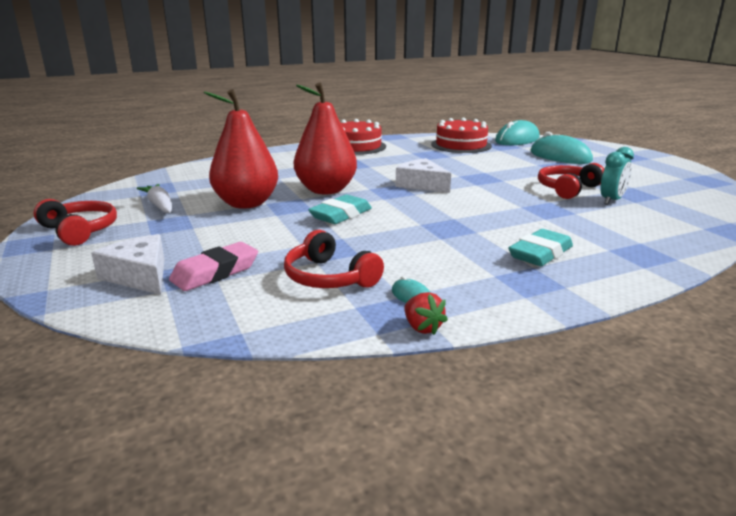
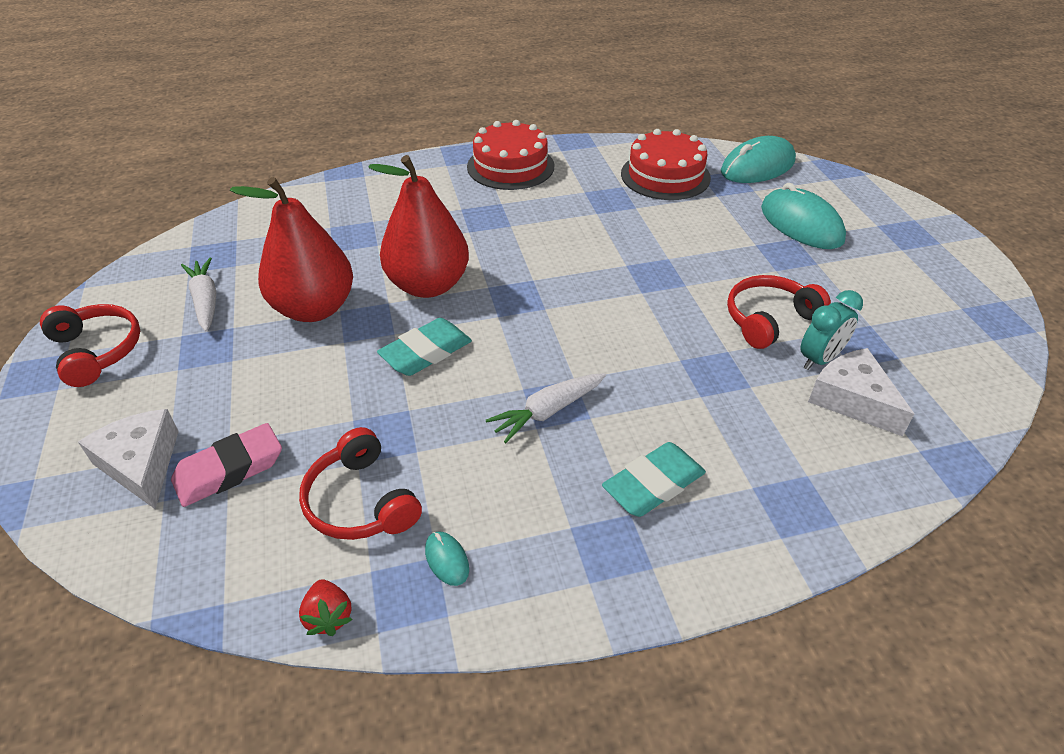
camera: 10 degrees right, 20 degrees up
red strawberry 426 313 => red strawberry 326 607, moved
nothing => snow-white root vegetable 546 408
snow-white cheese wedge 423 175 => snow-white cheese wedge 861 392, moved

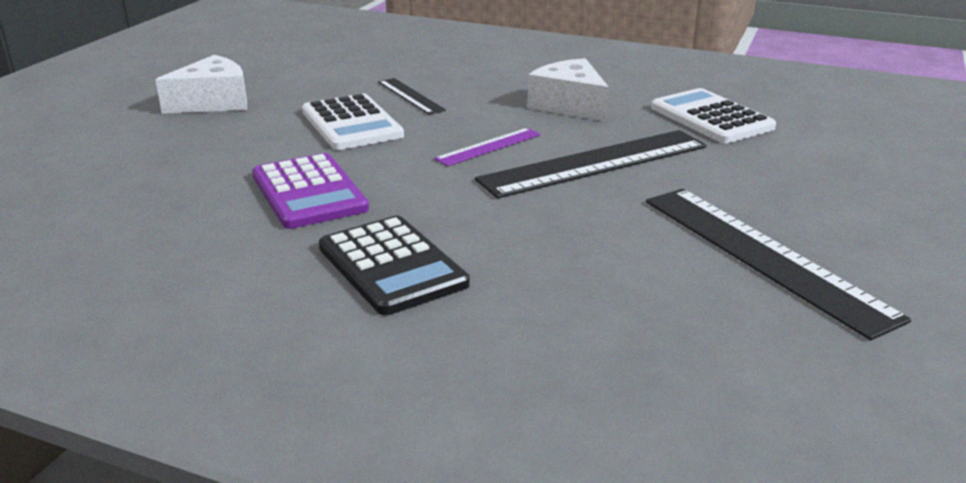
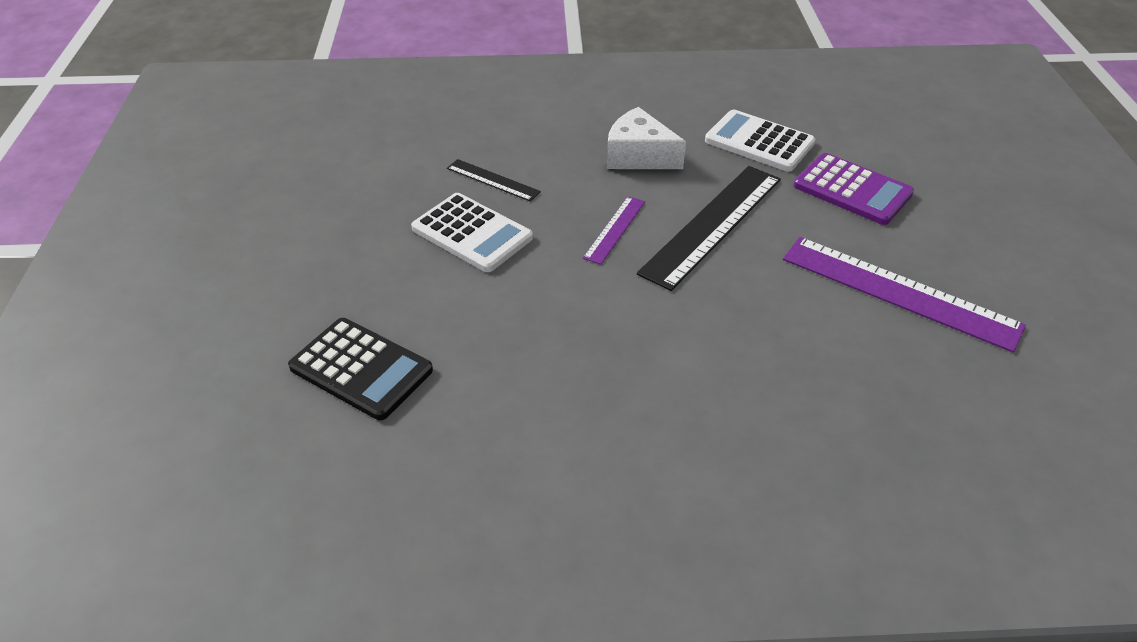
camera: 25 degrees left, 15 degrees up
ebony adding machine 394 265 => ebony adding machine 360 369, moved
ebony straightedge 778 264 => purple straightedge 904 295
purple adding machine 310 191 => purple adding machine 854 189, moved
snow-white cheese wedge 201 84 => nothing

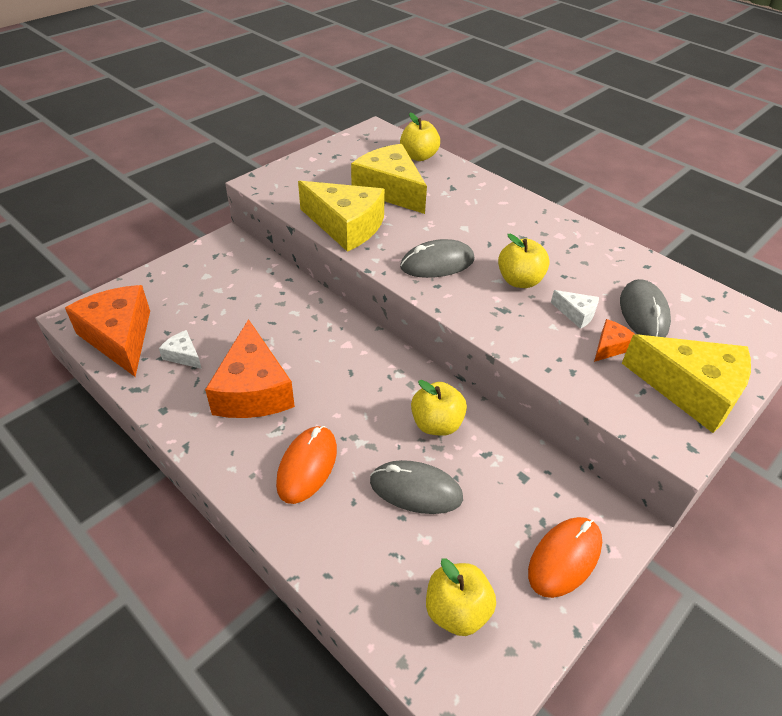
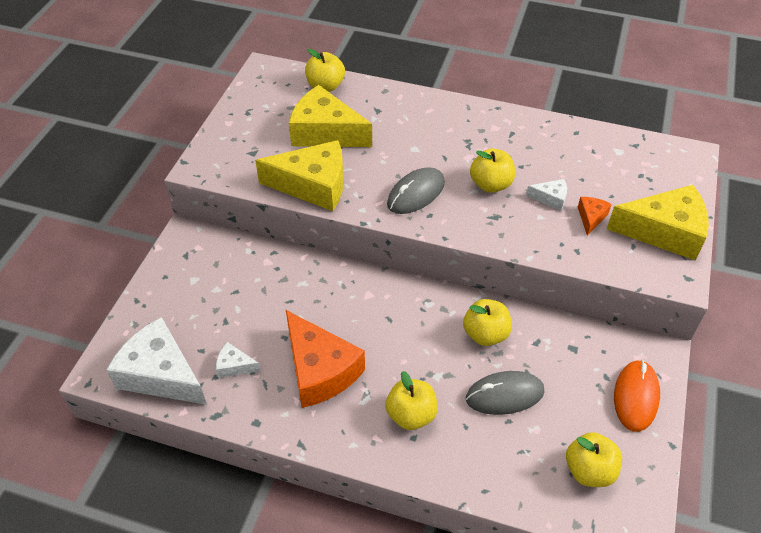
camera: 25 degrees left, 5 degrees up
orange cheese wedge 107 331 => snow-white cheese wedge 157 361
orange PC mouse 306 465 => bright yellow toy apple 411 400
gray PC mouse 645 308 => nothing

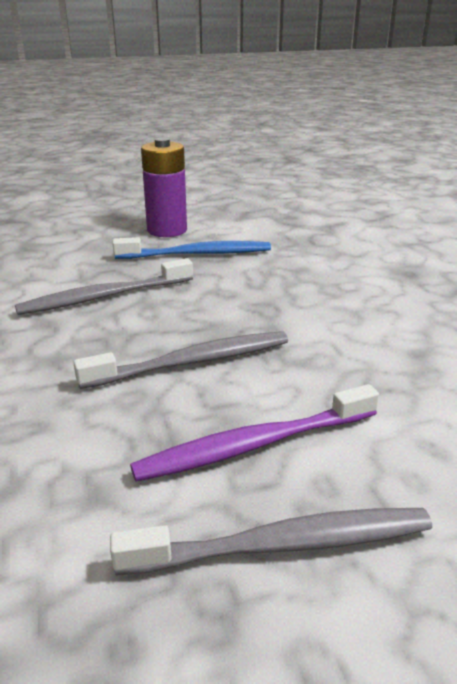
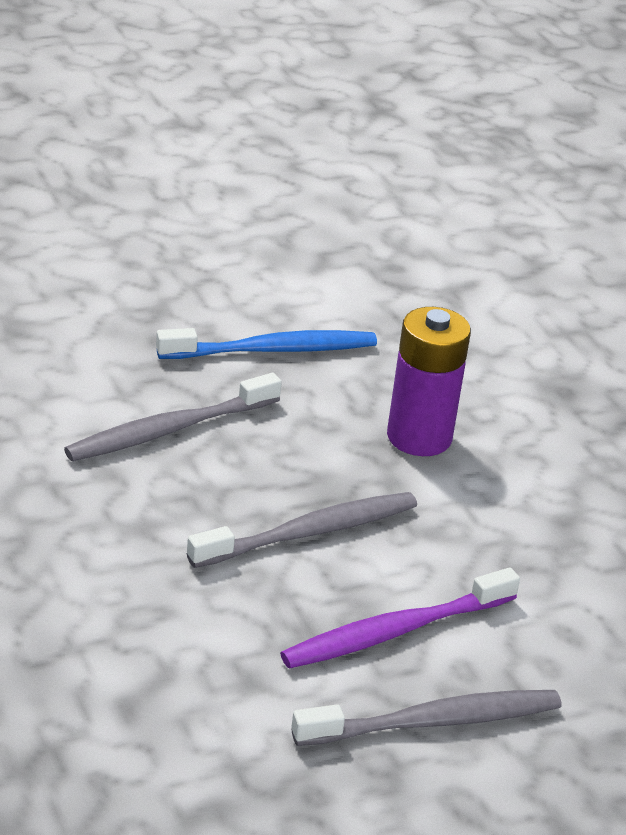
camera: 10 degrees left, 5 degrees up
purple battery 164 187 => purple battery 429 381, moved

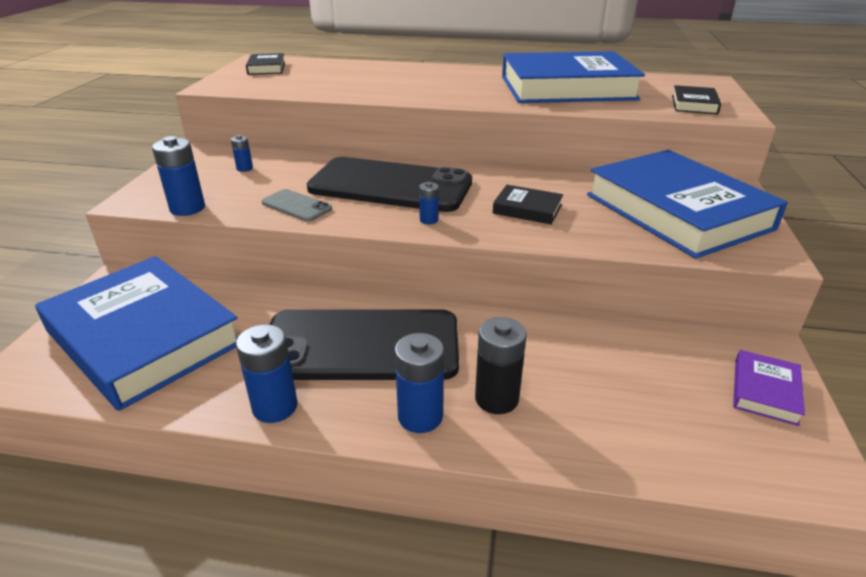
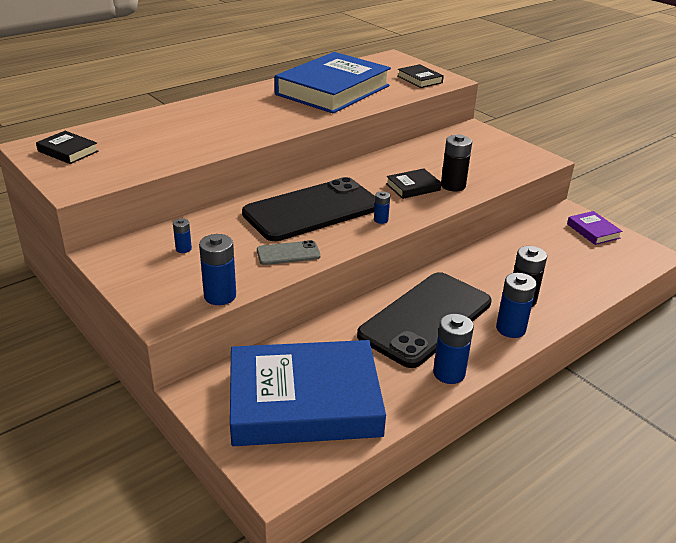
camera: 50 degrees left, 0 degrees up
nothing => ebony battery 456 163
royal blue hardcover 687 204 => nothing

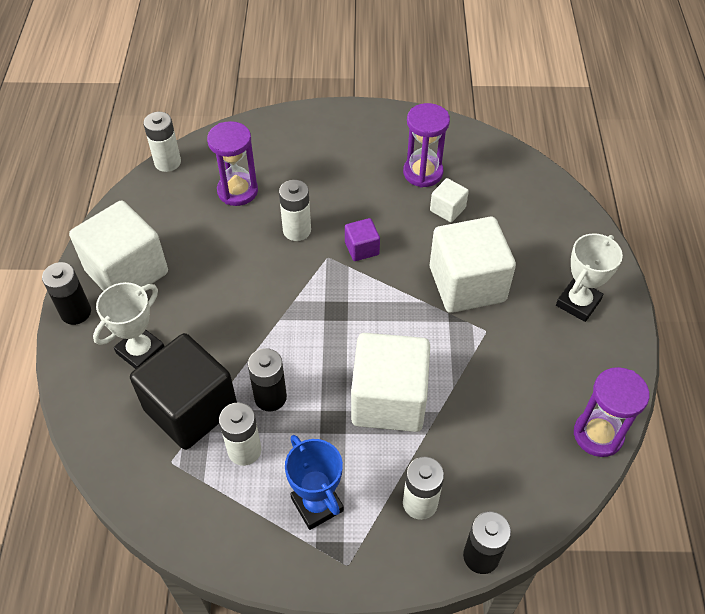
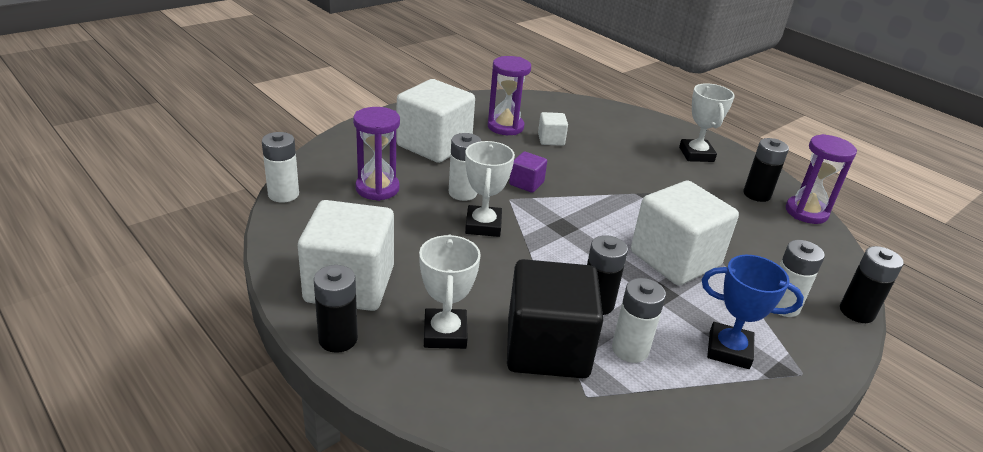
camera: 45 degrees left, 20 degrees down
snow-white block 473 265 => snow-white block 435 121, moved
nothing => snow-white award cup 490 189
nothing => ebony battery 766 170

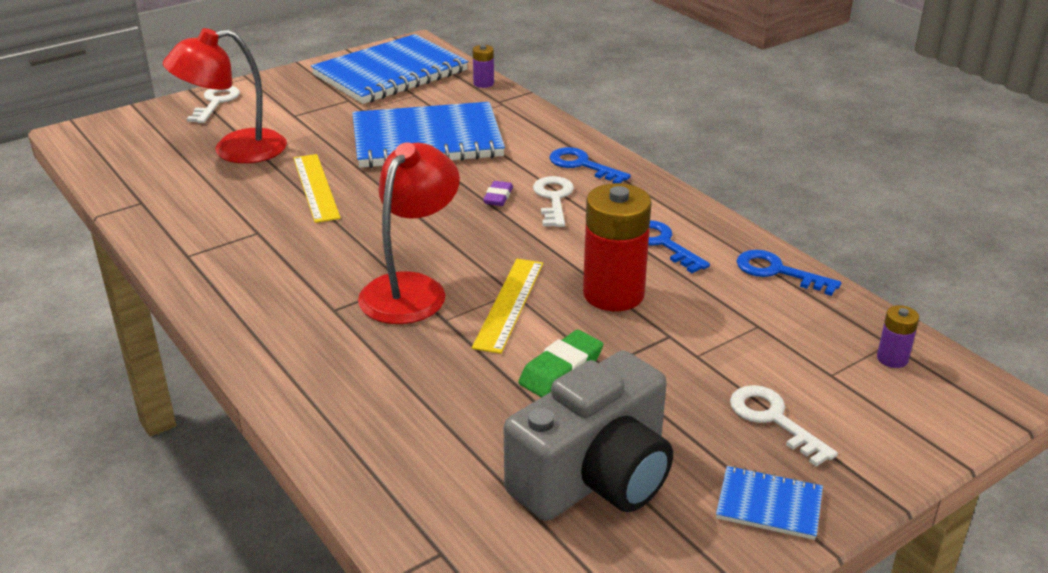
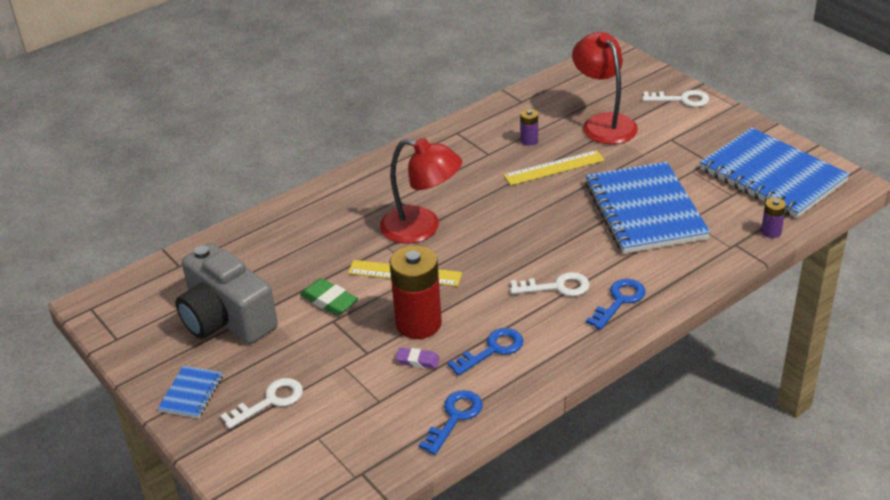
camera: 90 degrees right, 5 degrees up
purple pencil eraser 498 193 => purple pencil eraser 418 358, moved
purple battery 898 336 => purple battery 529 127, moved

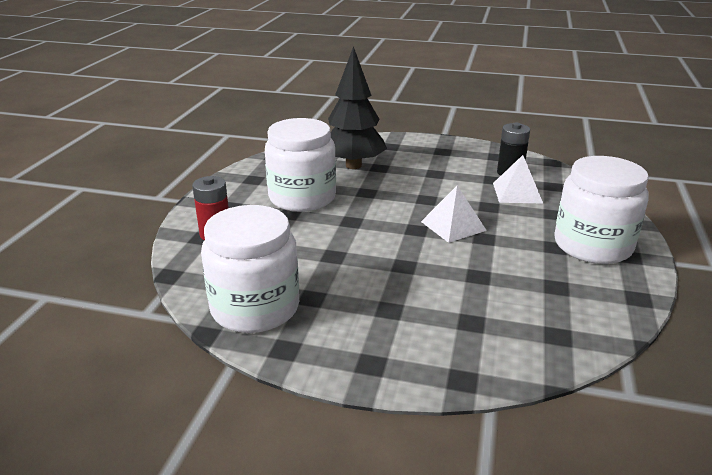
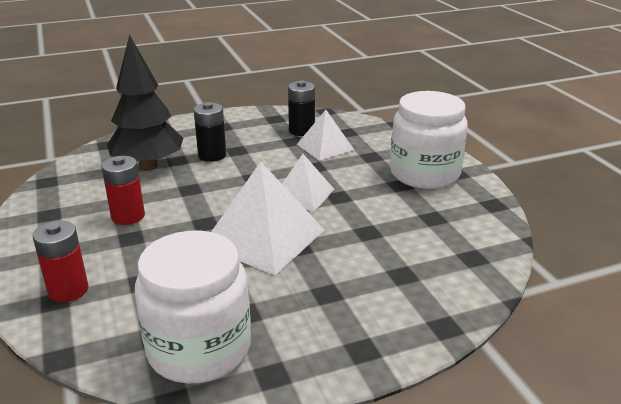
camera: 35 degrees left, 0 degrees up
snow-white preserve jar 300 165 => red battery 123 190
nothing => ebony battery 210 132
nothing => snow-white pyramid shape 268 218

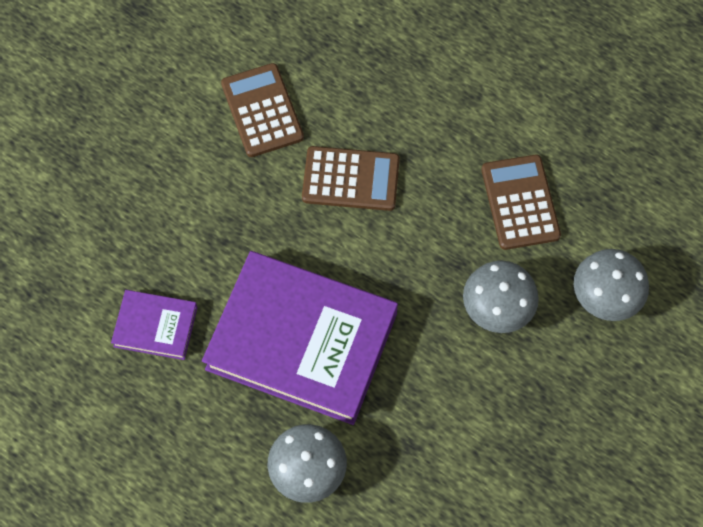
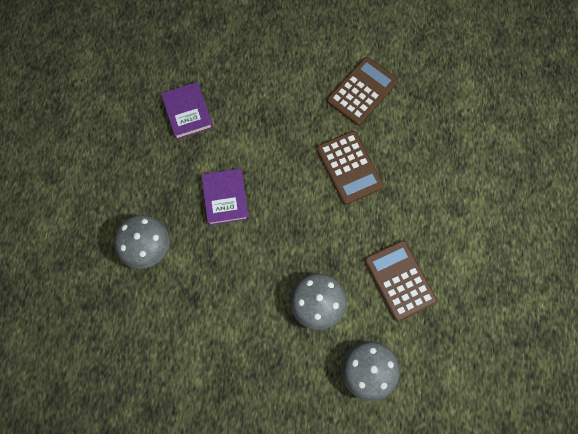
camera: 60 degrees right, 5 degrees up
purple hardcover 300 338 => purple hardcover 225 197, x0.46
brown adding machine 521 202 => brown adding machine 401 281, 75 degrees counterclockwise

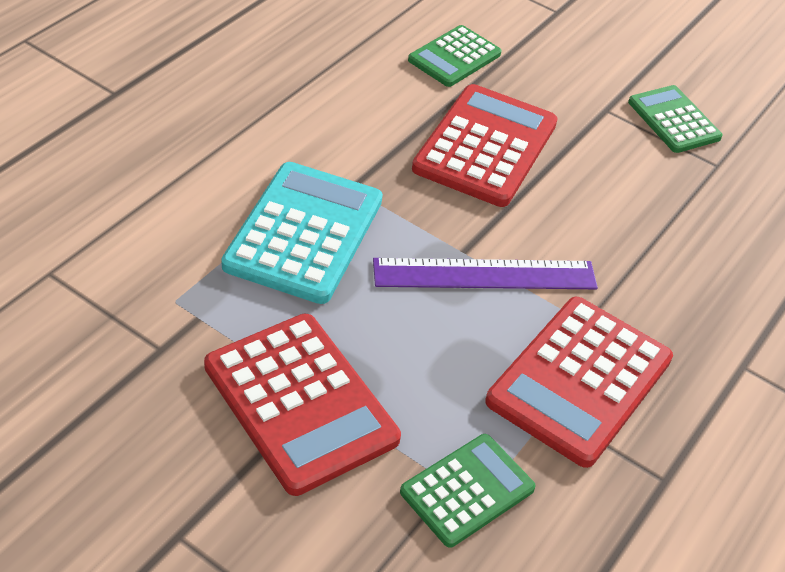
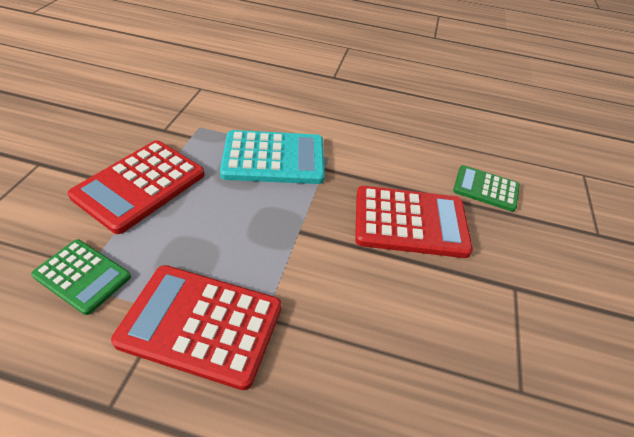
camera: 70 degrees right, 0 degrees up
purple straightedge 485 273 => nothing
green adding machine 675 119 => nothing

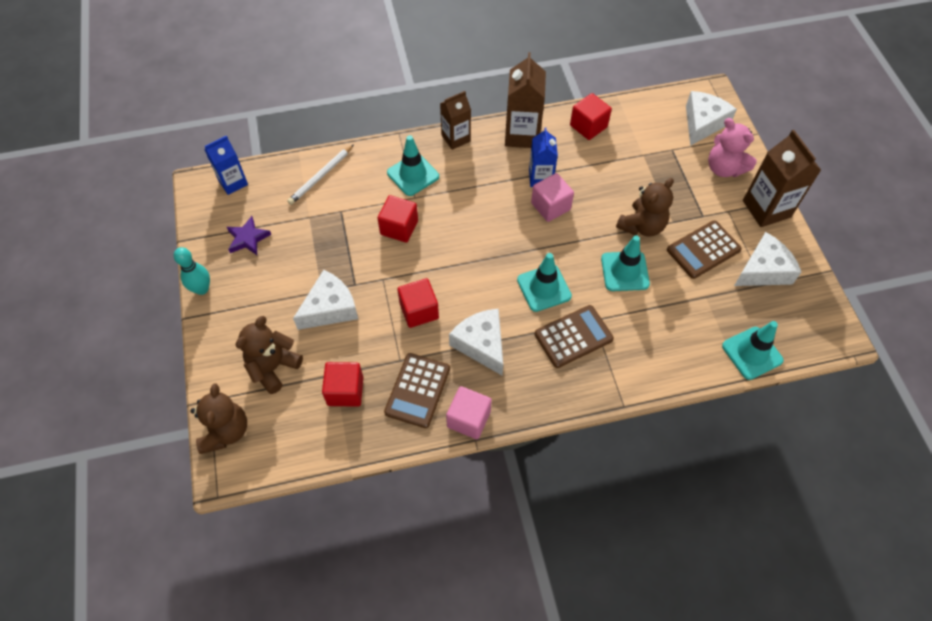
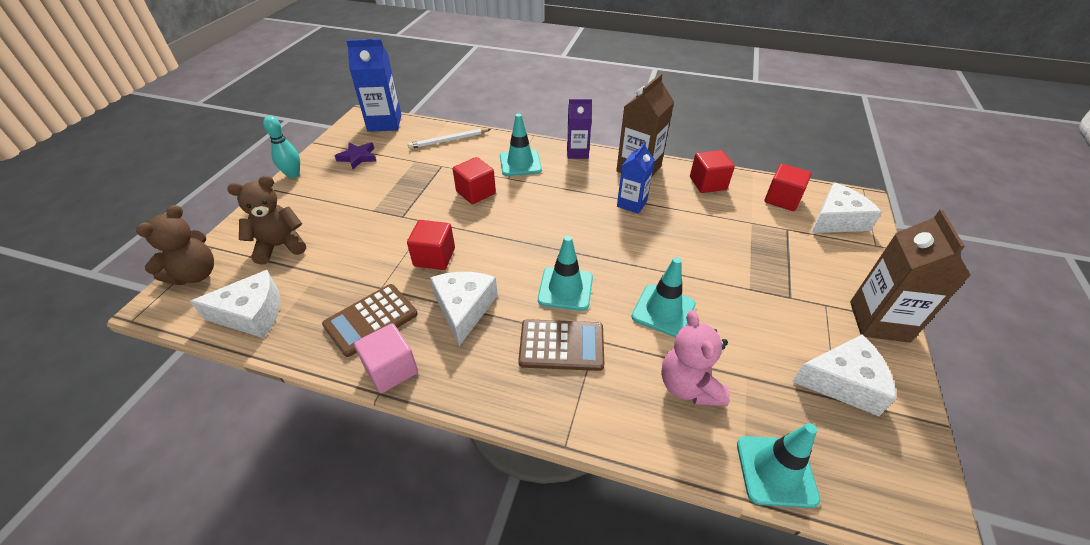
camera: 30 degrees right, 15 degrees down
snow-white cheese wedge 325 300 => snow-white cheese wedge 235 304, moved
royal blue milk carton 226 165 => royal blue milk carton 373 85, x1.54
brown milk carton 455 120 => purple milk carton 579 129
pink stuffed bear 732 147 => pink stuffed bear 695 358, moved
red block 342 384 => red block 788 187, moved
pink block 552 197 => nothing
brown stuffed bear 645 207 => nothing
brown adding machine 704 249 => nothing

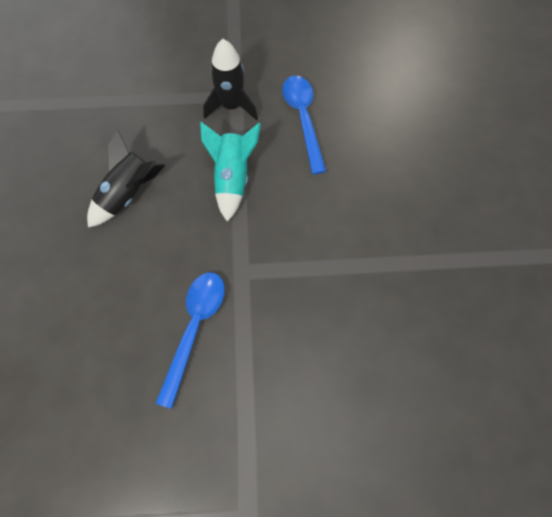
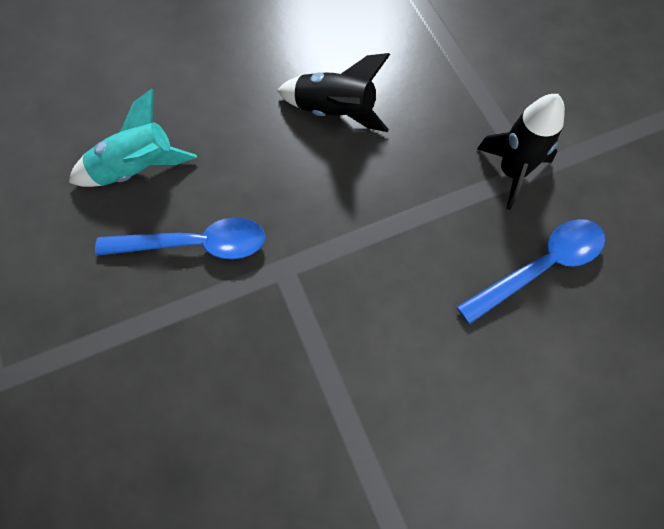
camera: 70 degrees right, 0 degrees up
aqua spaceship 230 172 => aqua spaceship 133 138, moved

